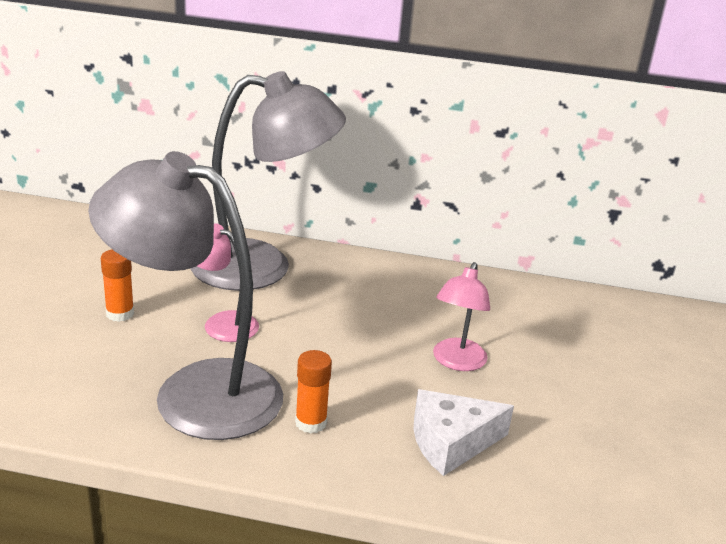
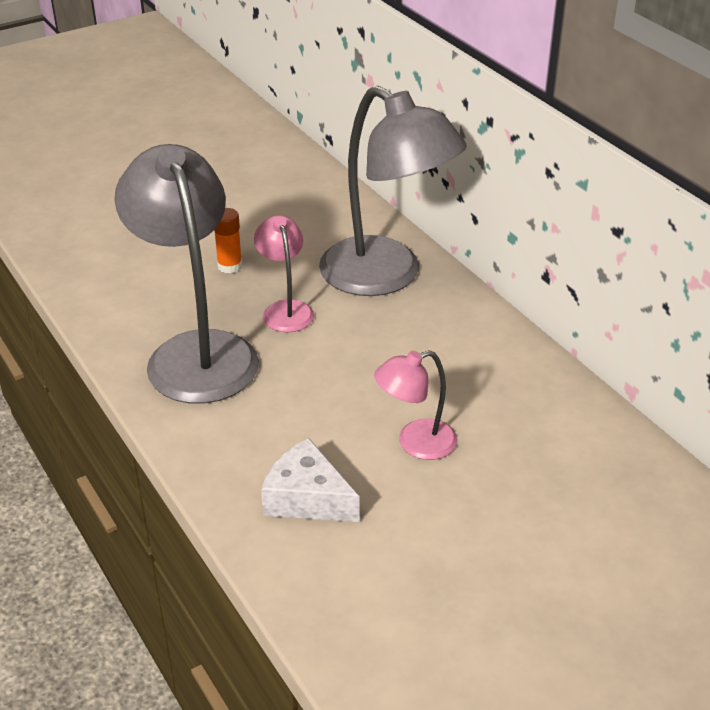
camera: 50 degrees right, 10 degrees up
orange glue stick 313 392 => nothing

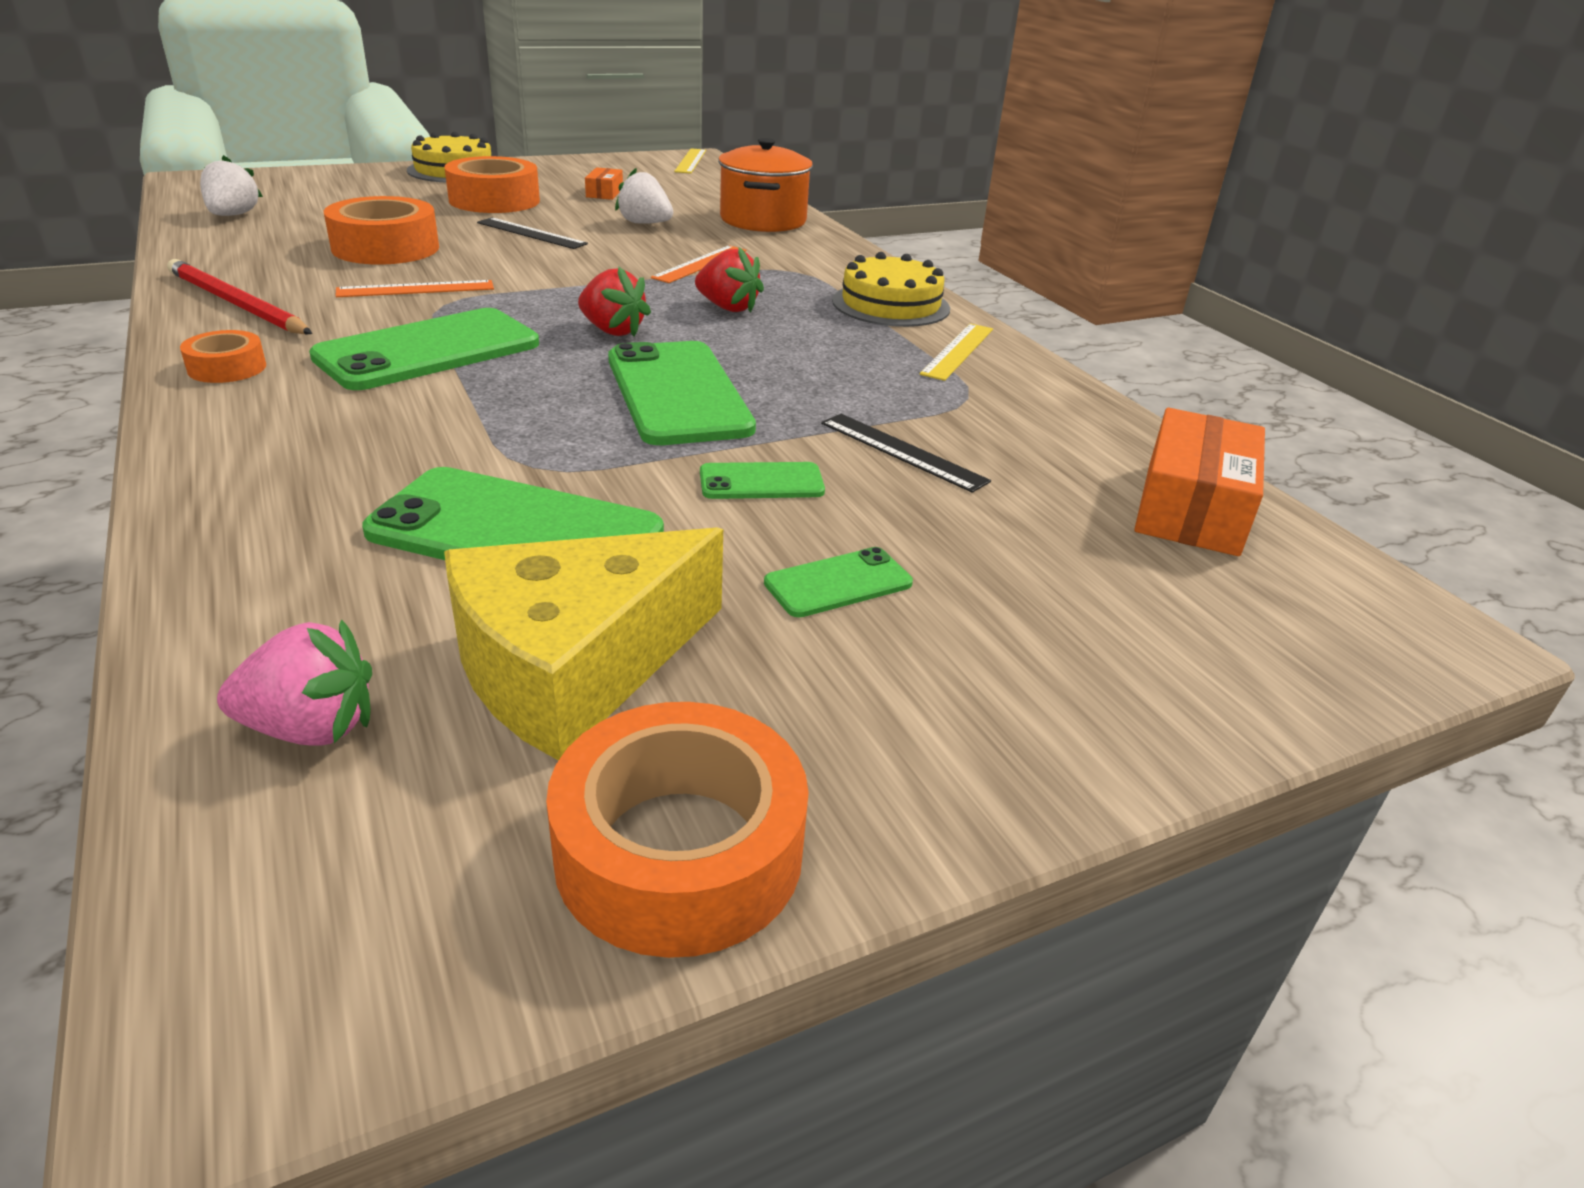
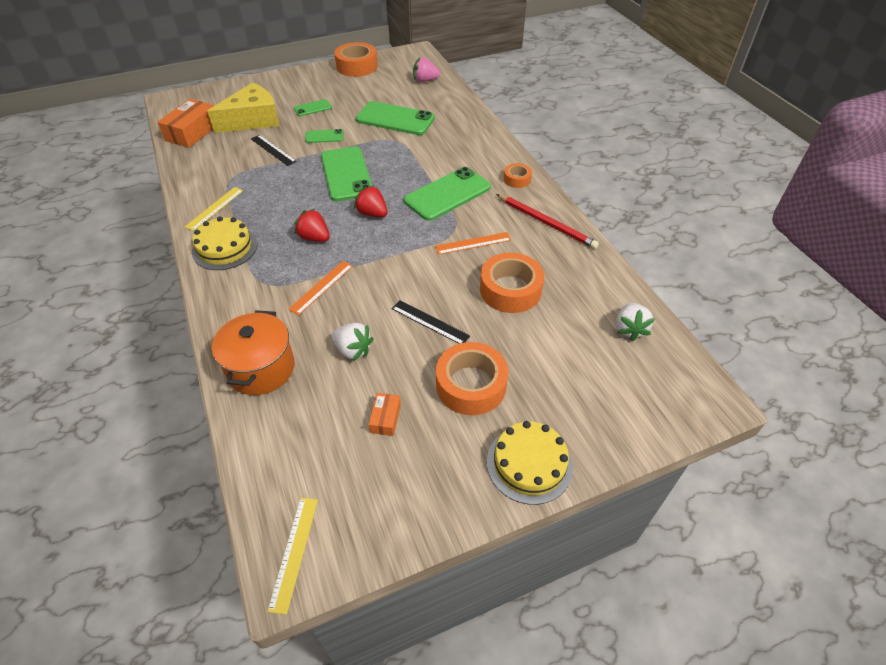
camera: 175 degrees left, 15 degrees up
bright yellow cheese wedge 583 644 => bright yellow cheese wedge 243 108, moved

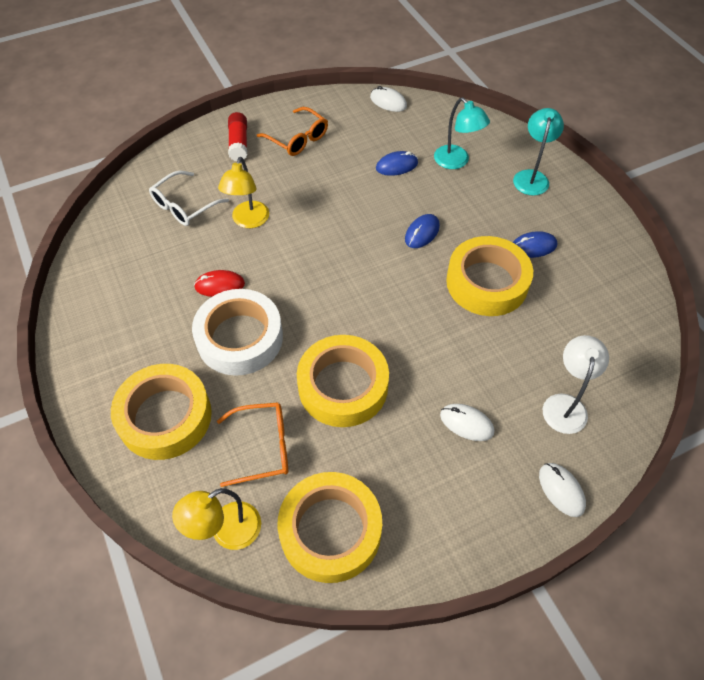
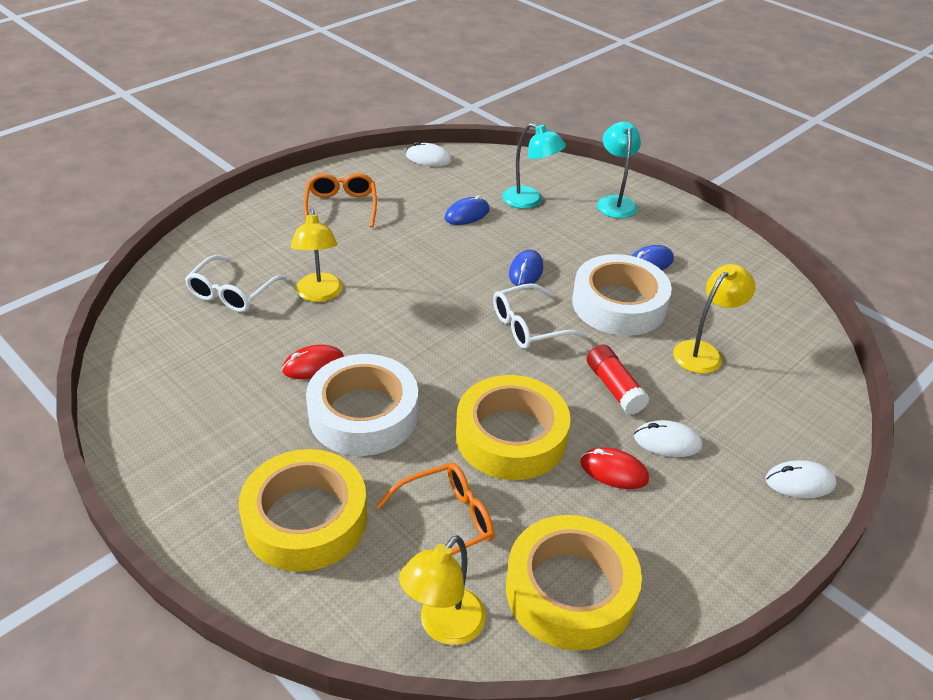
camera: 20 degrees left, 15 degrees down
orange spectacles 292 131 => orange spectacles 340 200, 120 degrees counterclockwise
nothing => snow-white spectacles 540 316
bright yellow roll of tape 489 276 => snow-white roll of tape 622 295
nothing => red PC mouse 614 468
red glue stick 237 136 => red glue stick 618 379, moved
nothing => bright yellow desk lamp 714 319
snow-white PC mouse 562 490 => snow-white PC mouse 801 479, 45 degrees counterclockwise
snow-white desk lamp 576 384 => nothing

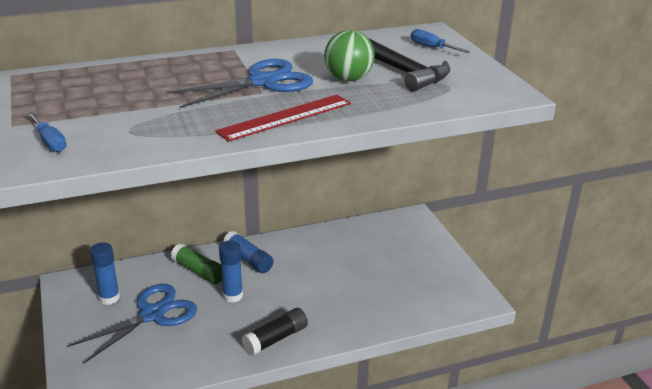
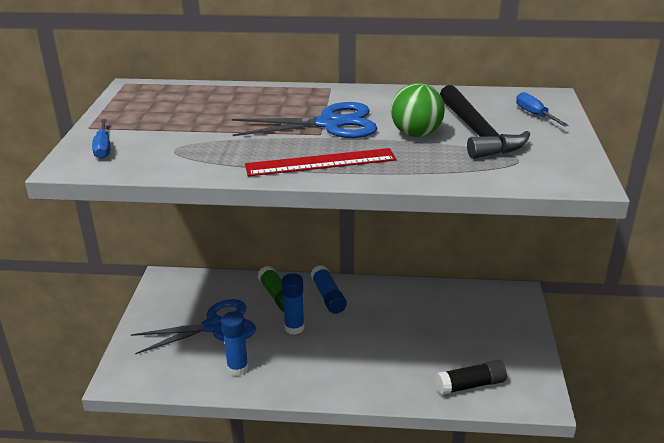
camera: 25 degrees right, 0 degrees up
royal blue glue stick 105 273 => royal blue glue stick 234 343, moved
ebony glue stick 275 332 => ebony glue stick 471 377, moved

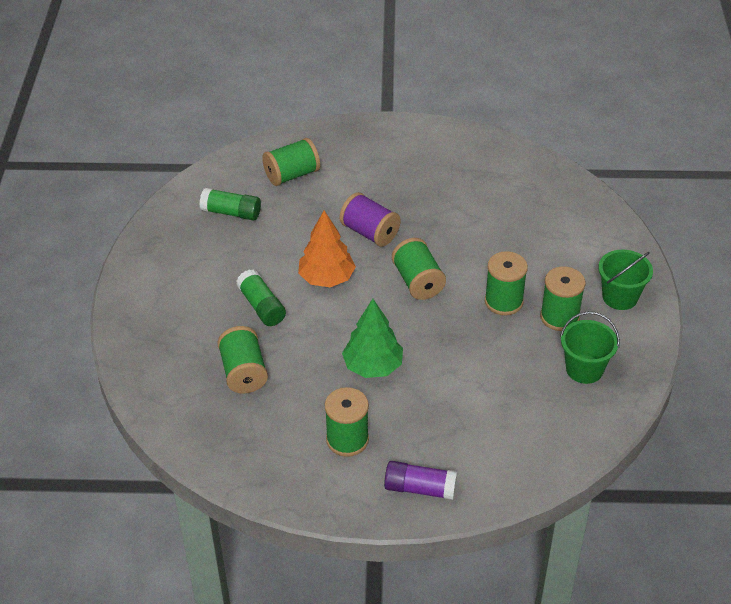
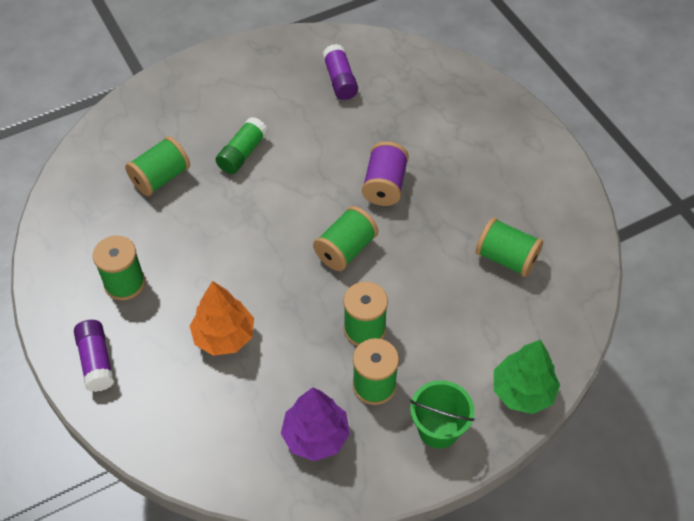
camera: 60 degrees right, 10 degrees up
orange toy tree 327 248 => orange toy tree 222 318, moved
green bucket 590 347 => purple toy tree 315 424
green glue stick 230 204 => purple glue stick 340 72
green bobbin 291 162 => green bobbin 509 247, moved
green toy tree 372 338 => green toy tree 527 377, moved

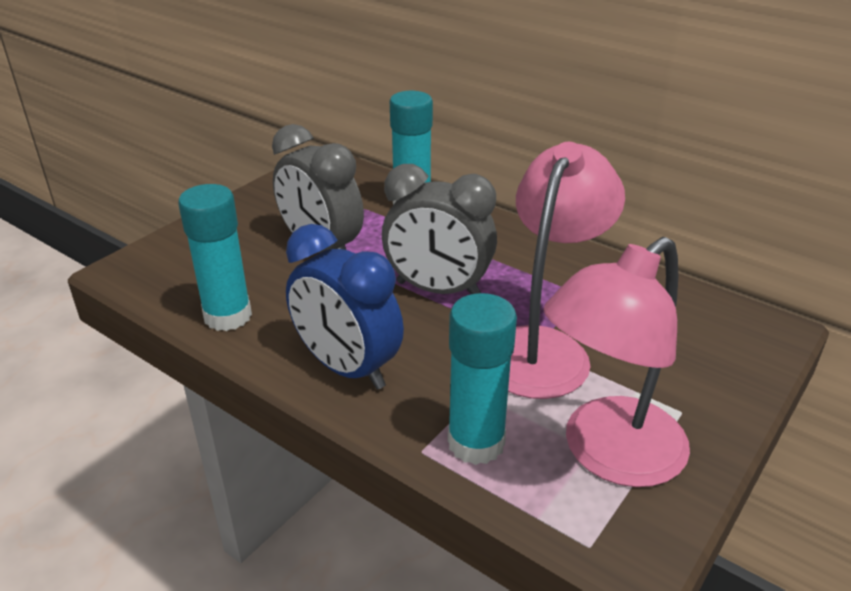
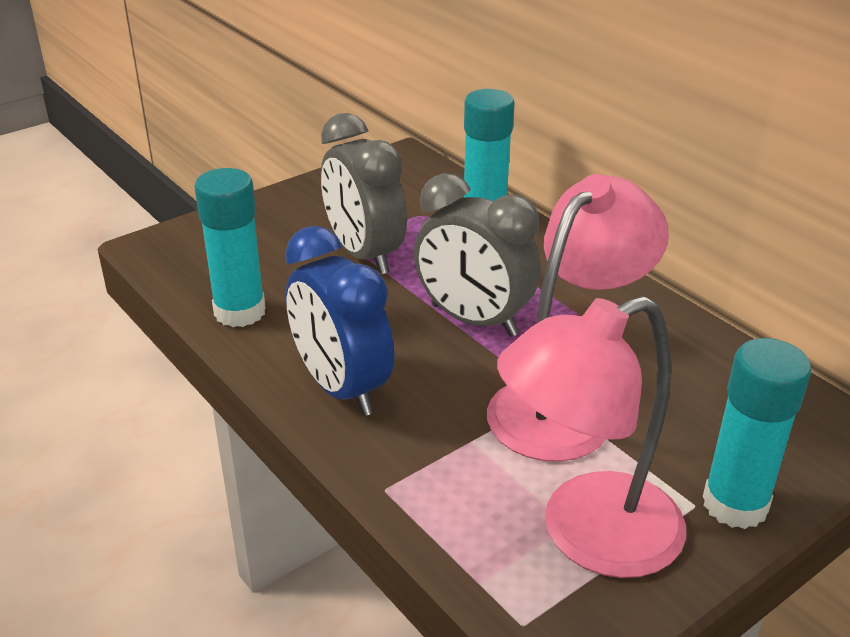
camera: 15 degrees right, 0 degrees up
aqua glue stick 482 379 => aqua glue stick 757 433, moved

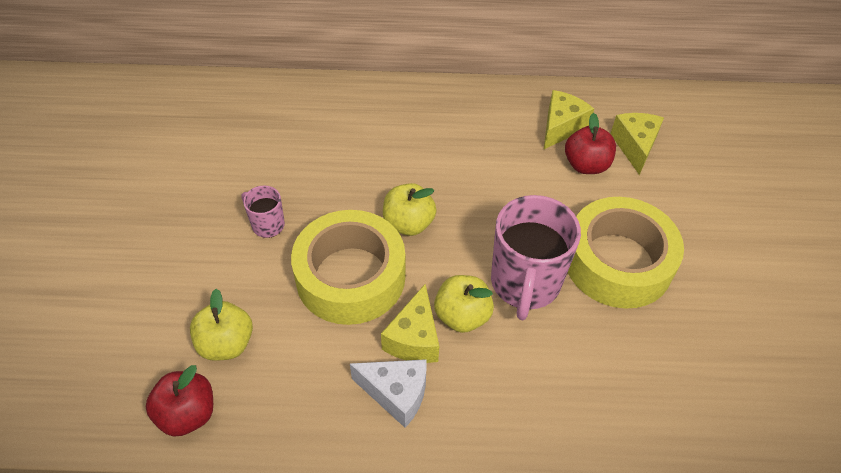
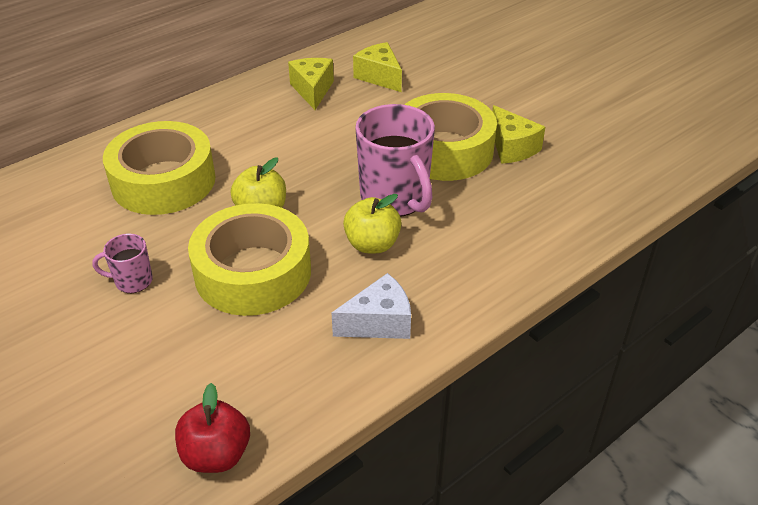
camera: 40 degrees left, 10 degrees down
nothing => bright yellow roll of tape 159 168
bright yellow cheese wedge 410 323 => bright yellow cheese wedge 518 134, moved
bright yellow toy apple 221 325 => nothing
red toy apple 590 143 => nothing

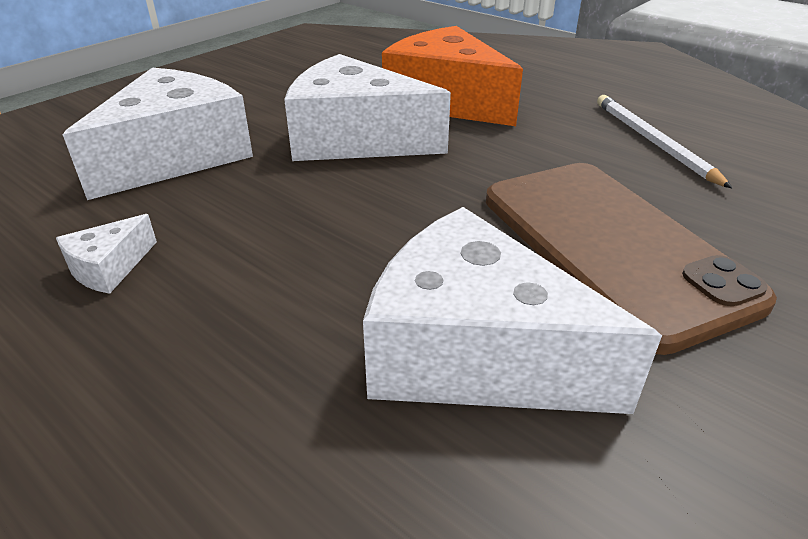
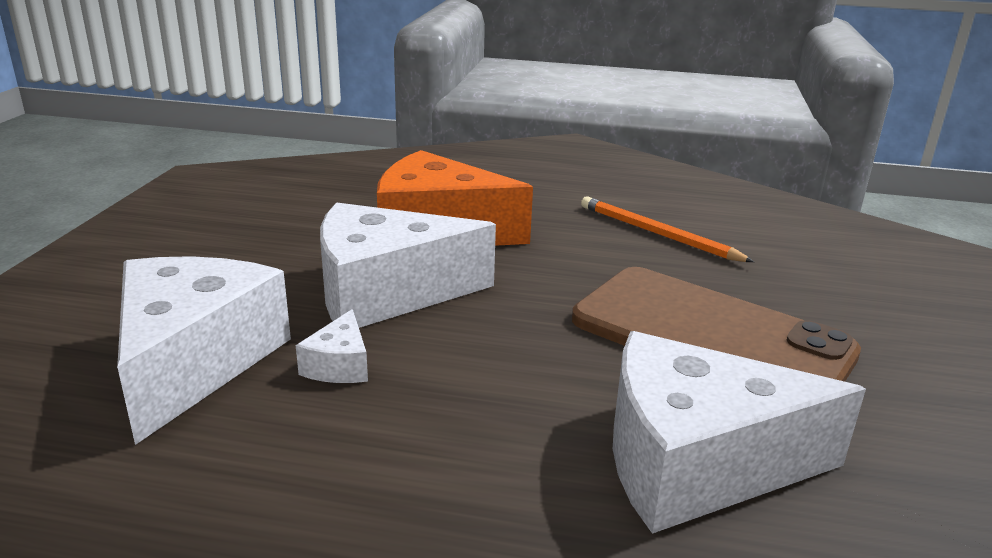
camera: 30 degrees left, 10 degrees down
snow-white cheese wedge 106 254 => snow-white cheese wedge 332 346, moved
snow-white lead pencil 665 142 => orange lead pencil 667 229

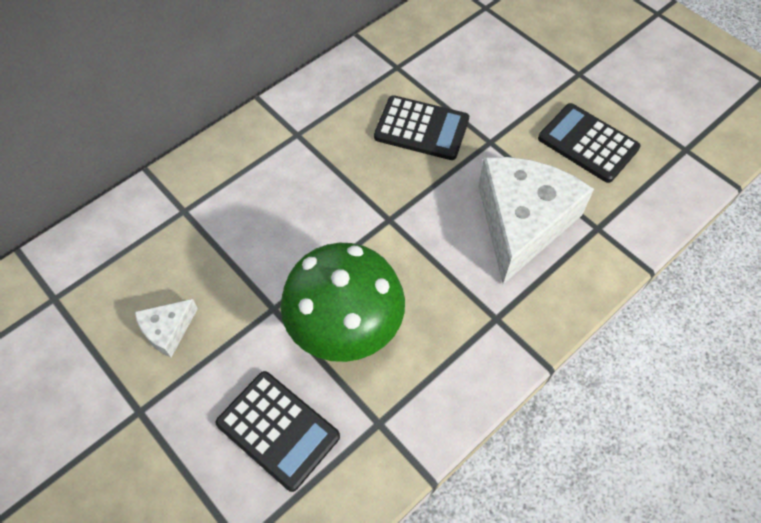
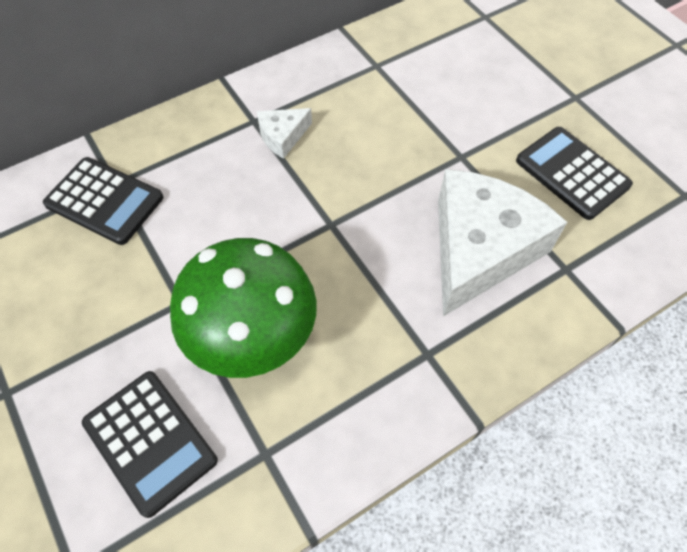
camera: 10 degrees right, 0 degrees up
ebony adding machine 421 127 => ebony adding machine 103 201, moved
snow-white cheese wedge 166 328 => snow-white cheese wedge 284 133, moved

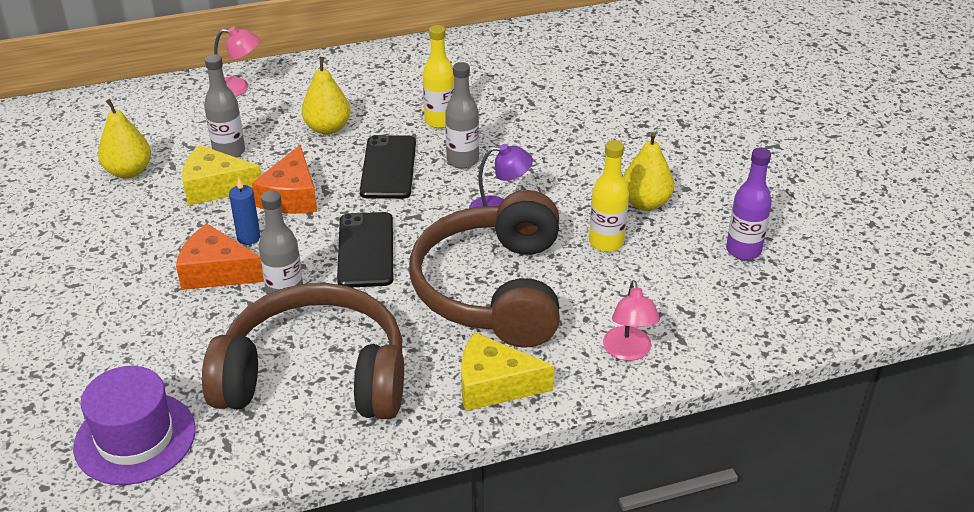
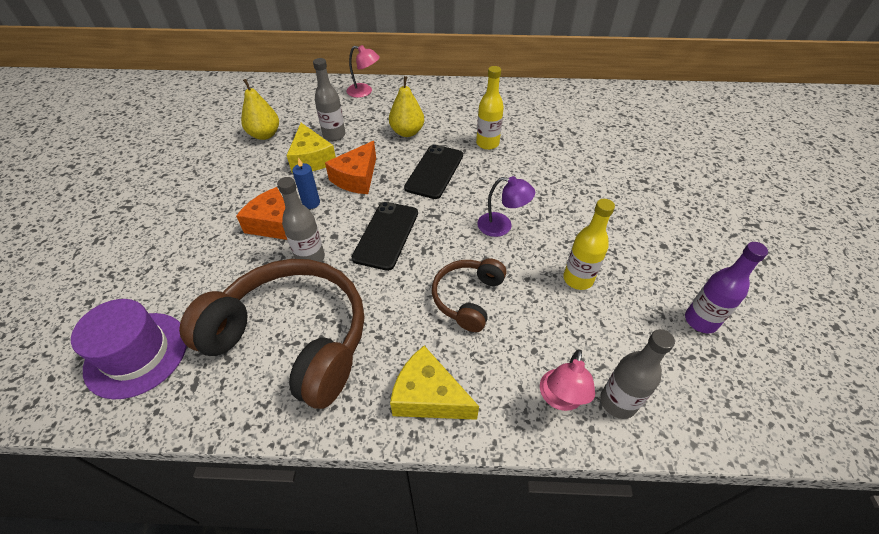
camera: 20 degrees right, 10 degrees up
bright yellow cheese wedge 221 175 => bright yellow cheese wedge 311 148, 135 degrees counterclockwise
brown headphones 484 269 => brown headphones 469 295, x0.52
gray flask 462 115 => gray flask 637 374, moved
bright yellow pear 648 171 => nothing

